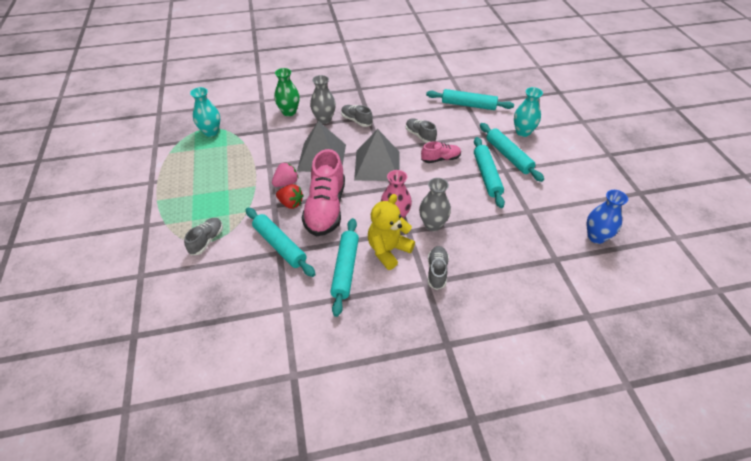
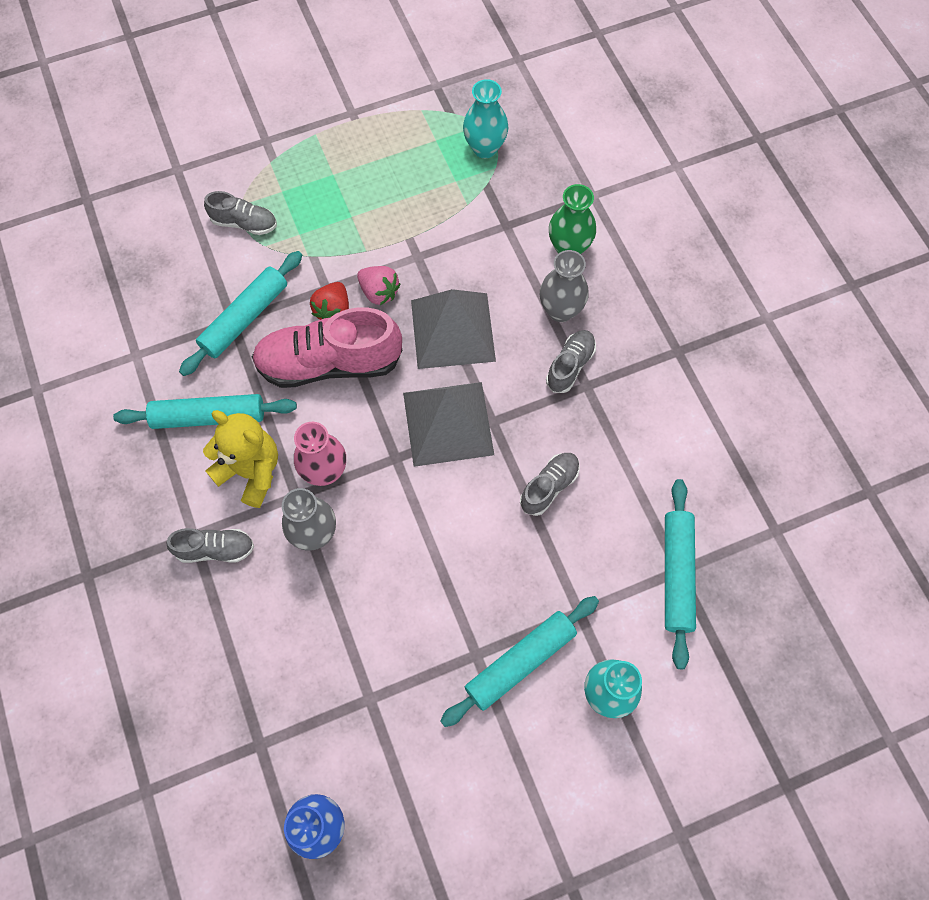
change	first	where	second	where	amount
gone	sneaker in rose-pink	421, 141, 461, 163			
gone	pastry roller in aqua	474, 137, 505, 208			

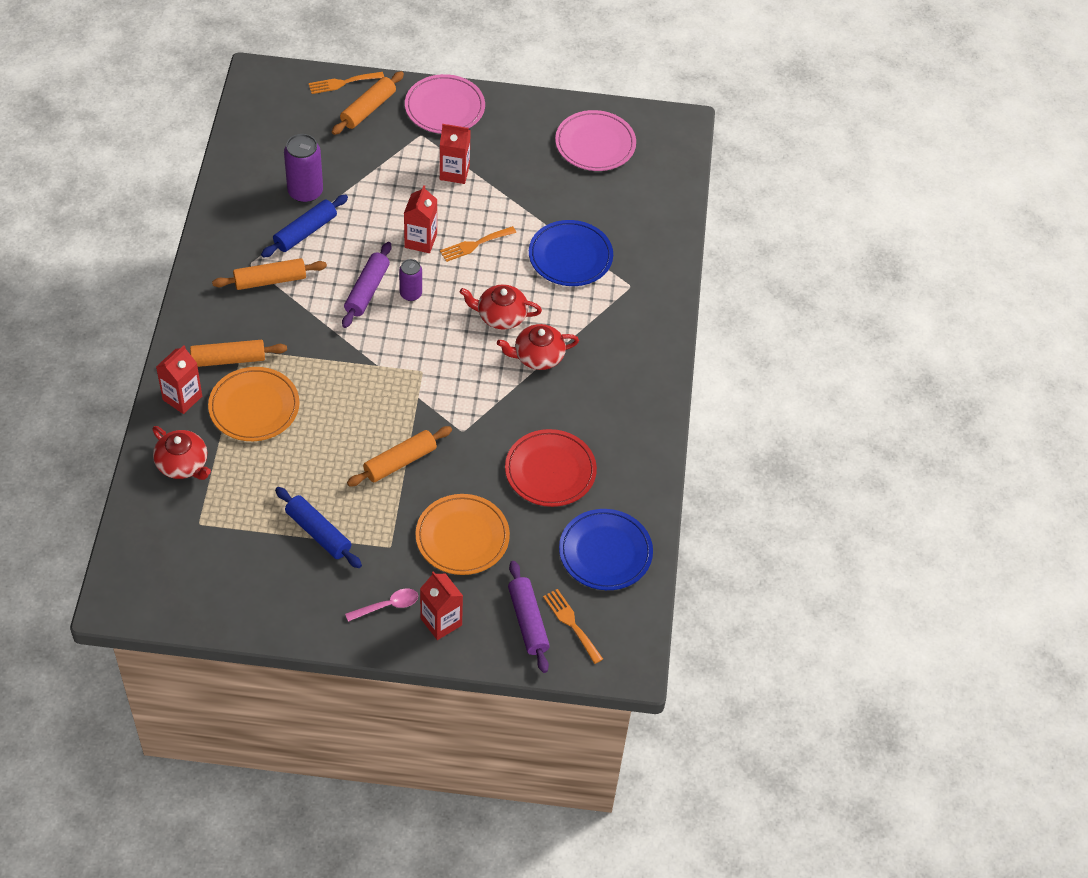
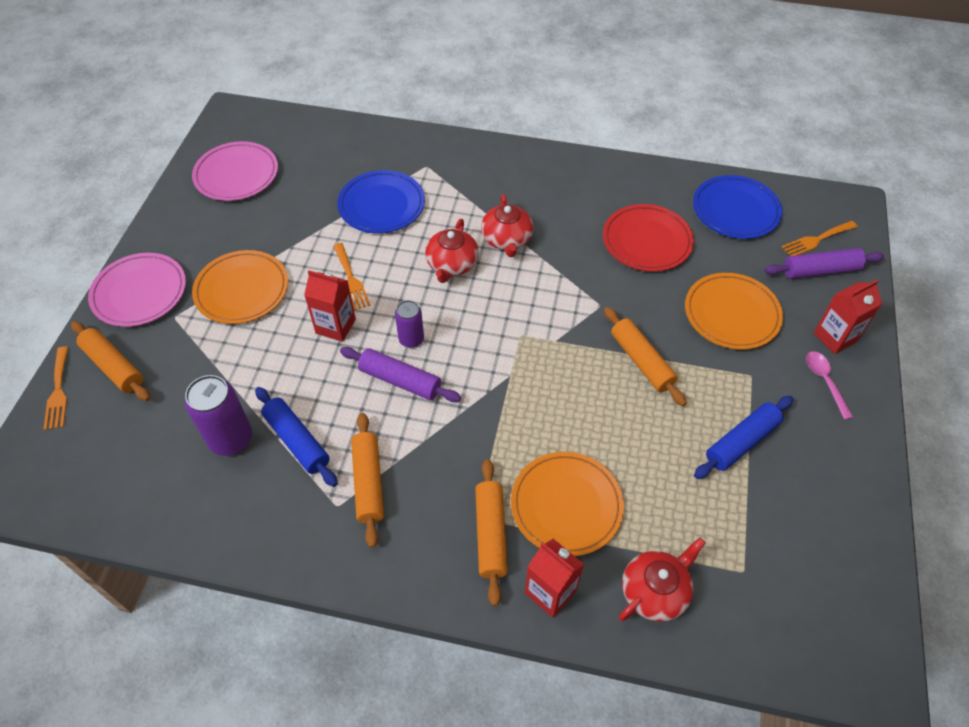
change	first	where	second	where	amount
swapped	milk carton in scarlet	440, 124, 471, 184	dinner plate in orange	192, 250, 288, 324	

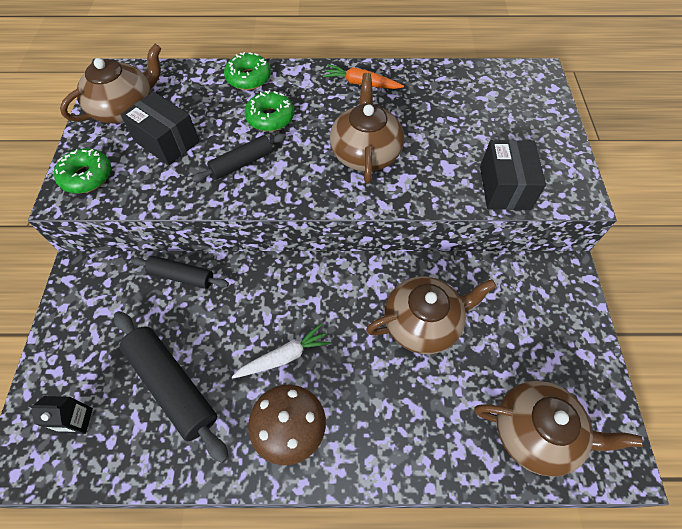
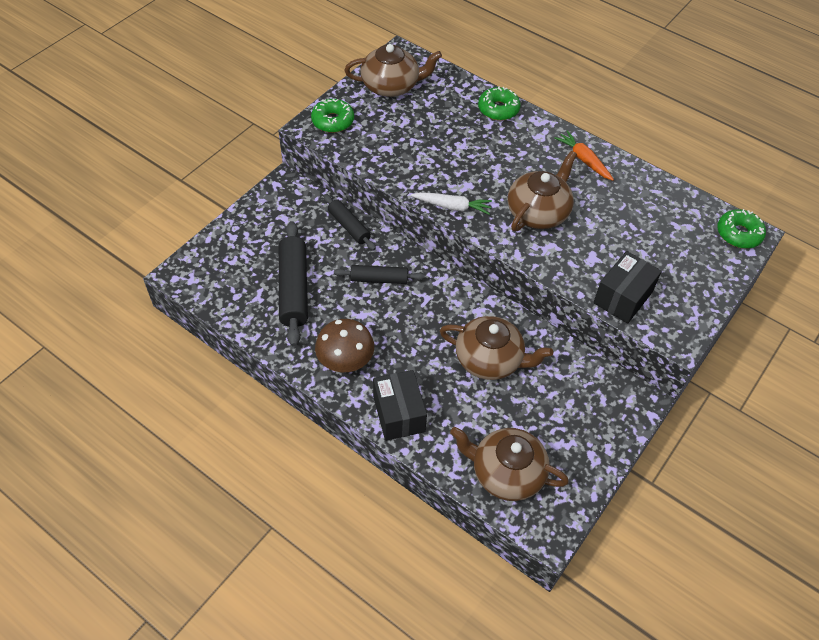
change	first	where	second	where	amount
gone	milk carton in black	29, 396, 93, 434			
shifted	package in black	120, 92, 199, 166		373, 370, 427, 441	
shifted	pastry roller in black	192, 133, 286, 182		334, 265, 425, 284	
shifted	toy carrot in white	232, 324, 331, 379		411, 192, 492, 215	
shifted	doughnut in emerald	245, 90, 294, 131		717, 209, 766, 248	
rotated	tea pot in brown	474, 381, 643, 477		450, 427, 569, 501	150 degrees clockwise

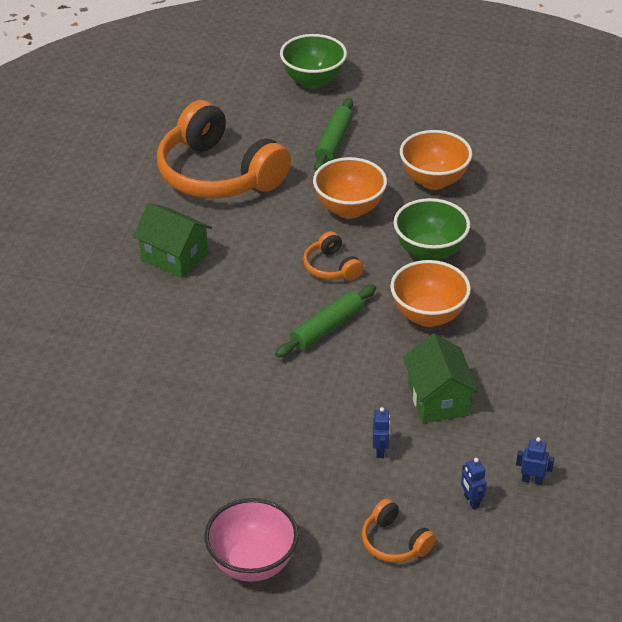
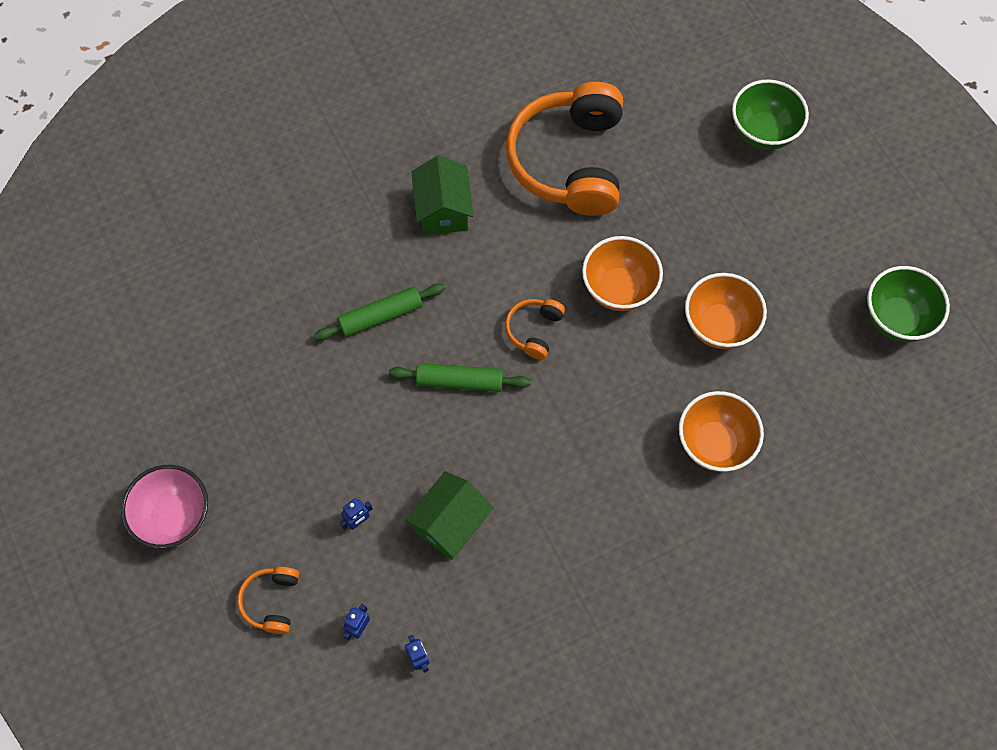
change	first	where	second	where	amount
shifted	pastry roller in emerald	314, 98, 353, 171		314, 283, 445, 340	
shifted	bowl in orange	390, 260, 471, 327		679, 391, 764, 472	
shifted	bowl in emerald	394, 198, 470, 261		867, 266, 950, 342	

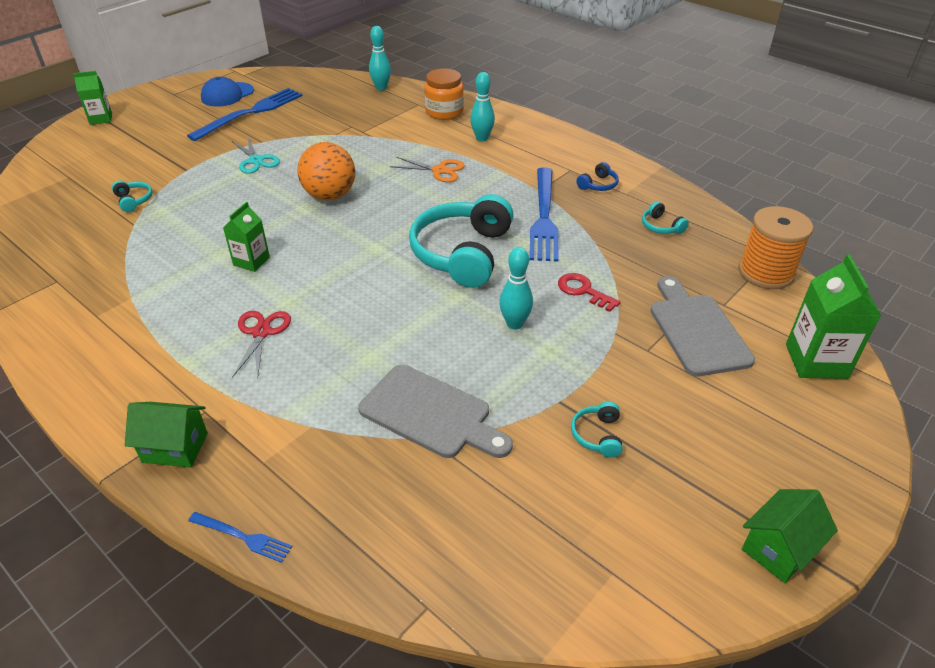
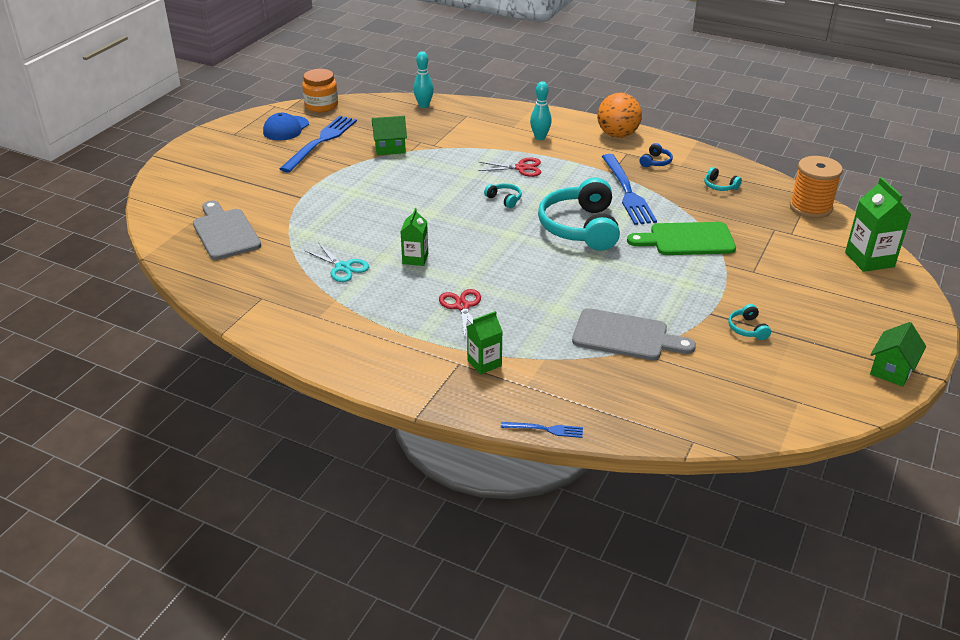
change	first	where	second	where	amount
shifted	milk carton in emerald	73, 71, 112, 125		467, 311, 503, 374	
shifted	headset in aqua	112, 180, 153, 212		484, 183, 522, 208	
shifted	house in emerald	125, 402, 208, 467		372, 116, 407, 155	
shifted	pair of scissors in aqua	232, 137, 280, 174		305, 243, 369, 282	
shifted	sphere in orange	298, 142, 355, 201		597, 93, 642, 138	
repainted	pair of scissors in orange	390, 157, 465, 182	pair of scissors in scarlet	478, 158, 541, 177	
shifted	preserve jar in orange	424, 69, 464, 120		302, 69, 338, 112	
gone	bowling pin in aqua	499, 247, 533, 330			
swapped	latchkey in scarlet	558, 273, 621, 312	cutting board in emerald	627, 222, 736, 255	
shifted	cutting board in ash-grey	650, 276, 755, 376		193, 200, 261, 260	

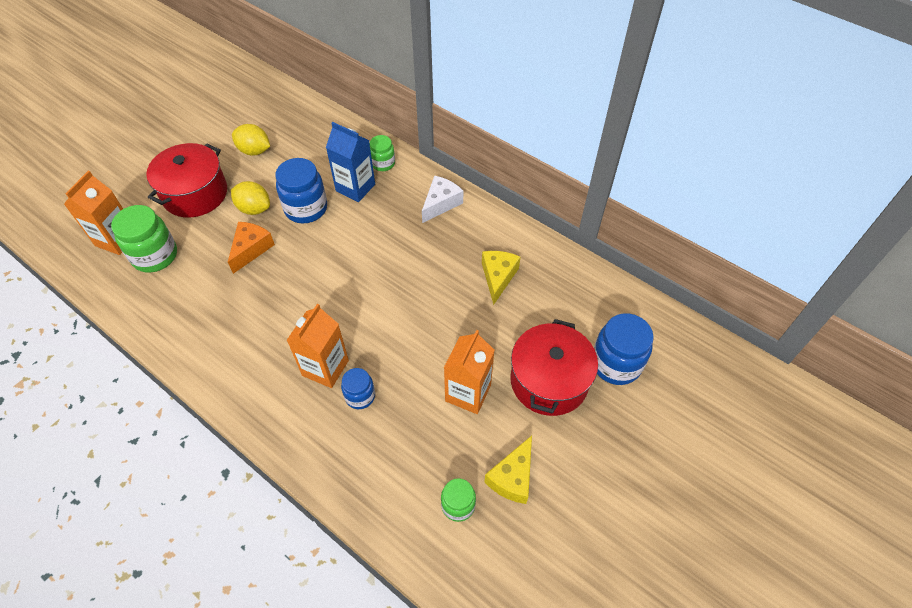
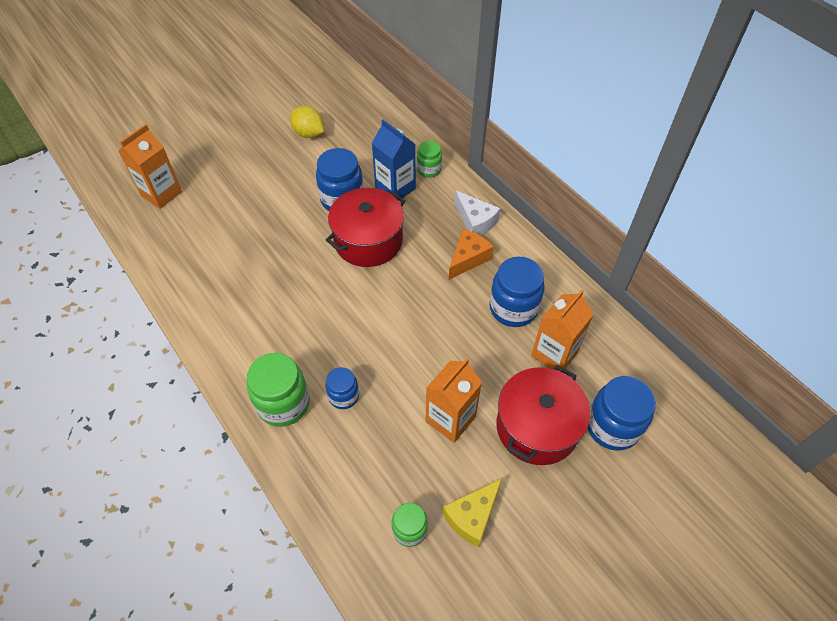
change	first	where	second	where	amount
shifted	preserve jar in emerald	111, 205, 177, 273		247, 353, 310, 427	
shifted	cooking pot in scarlet	146, 143, 227, 218		326, 188, 406, 267	
shifted	piece of cheese in orange	228, 222, 275, 274		449, 229, 494, 280	
gone	toy lemon in bright yellow	231, 181, 270, 215			
shifted	milk carton in orange	287, 304, 349, 388		531, 290, 594, 371	
rotated	piece of cheese in white	422, 176, 463, 223		455, 190, 500, 236	90 degrees clockwise
swapped	piece of cheese in bright yellow	482, 251, 520, 305	preserve jar in royal blue	490, 257, 545, 327	

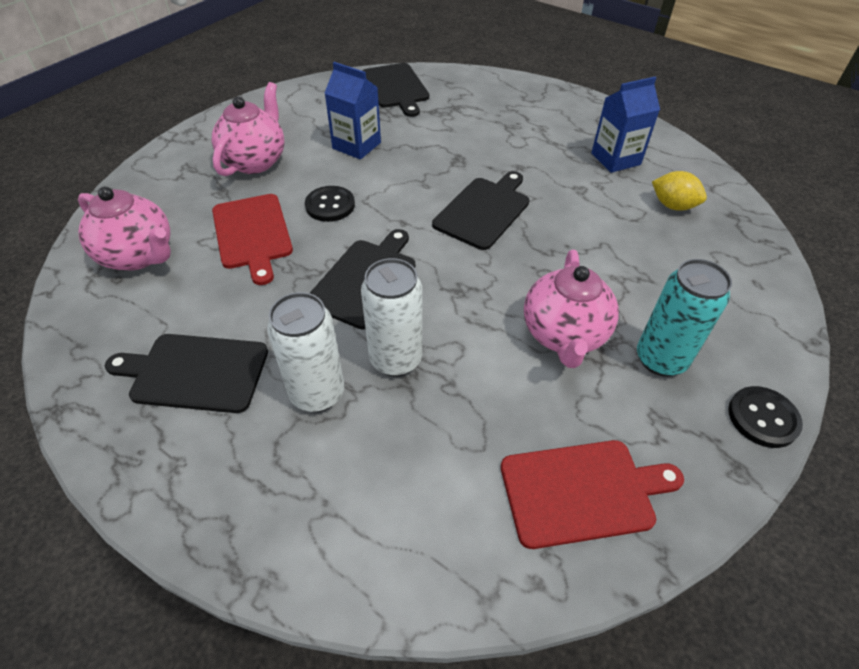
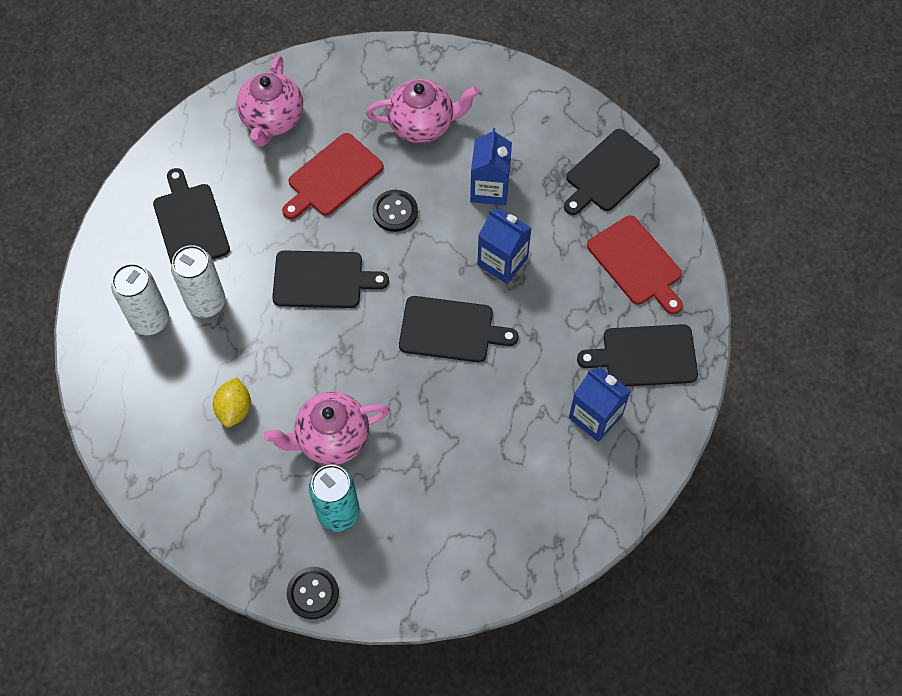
change	first	where	second	where	amount
shifted	tin in white	361, 258, 422, 377		111, 264, 169, 335	
shifted	cutting board in scarlet	501, 440, 684, 549		587, 215, 683, 314	
shifted	toy lemon in bright yellow	652, 171, 707, 211		213, 377, 251, 427	
new			milk carton in royal blue	477, 209, 532, 284	
new			cutting board in black	577, 324, 698, 387	

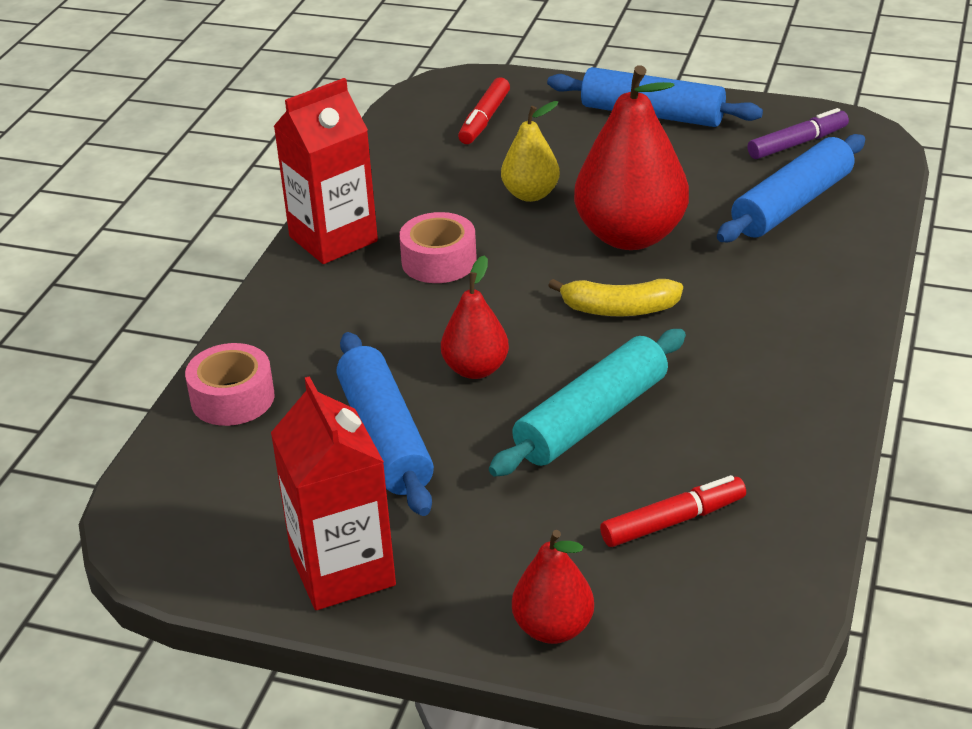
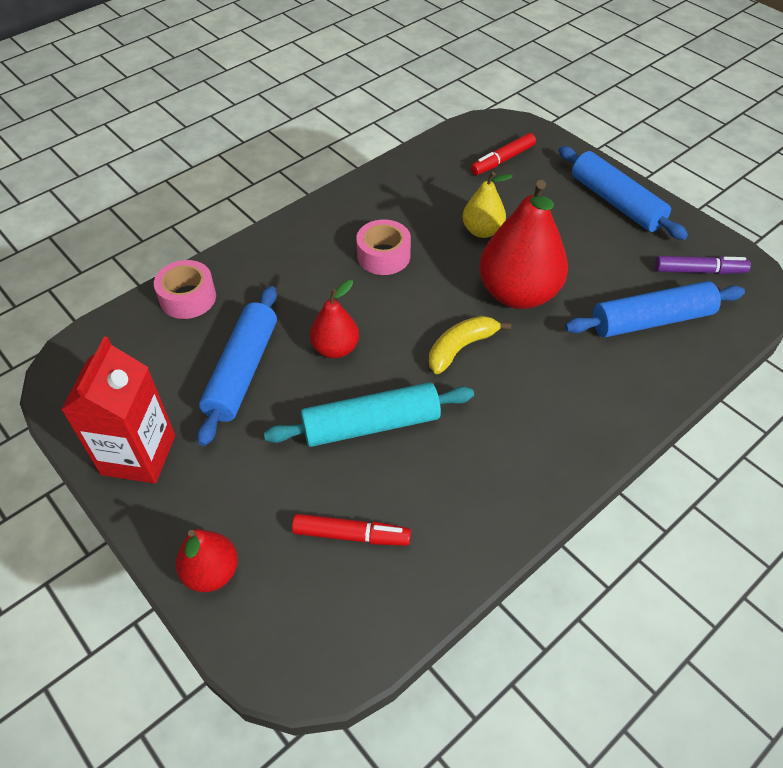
change	first	where	second	where	amount
gone	milk carton in scarlet	274, 78, 378, 264			
rotated	banana fruit in bright yellow	548, 279, 683, 316		429, 316, 511, 374	105 degrees clockwise

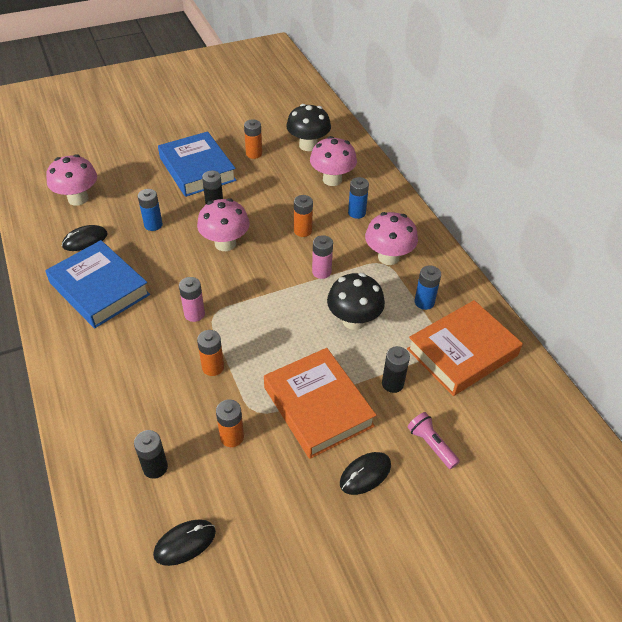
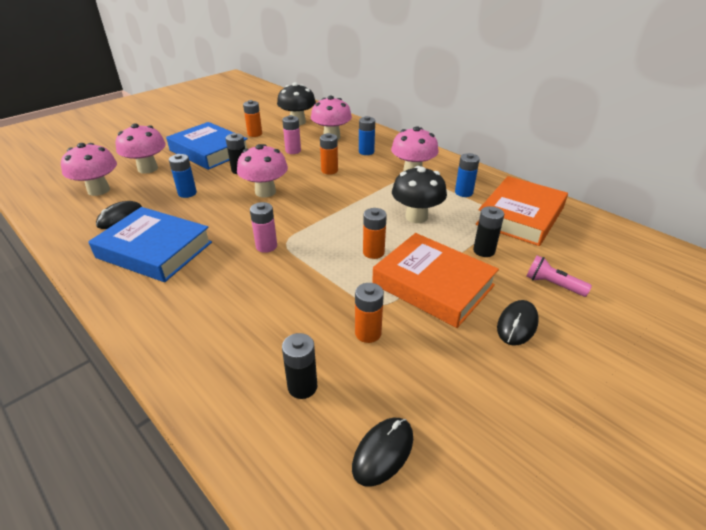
change	first	where	second	where	amount
shifted	AA battery in orange	197, 330, 224, 376		363, 208, 387, 259	
shifted	AA battery in rose-pink	312, 235, 333, 279		282, 115, 301, 154	
new			mushroom in rose-pink	116, 123, 166, 174	

